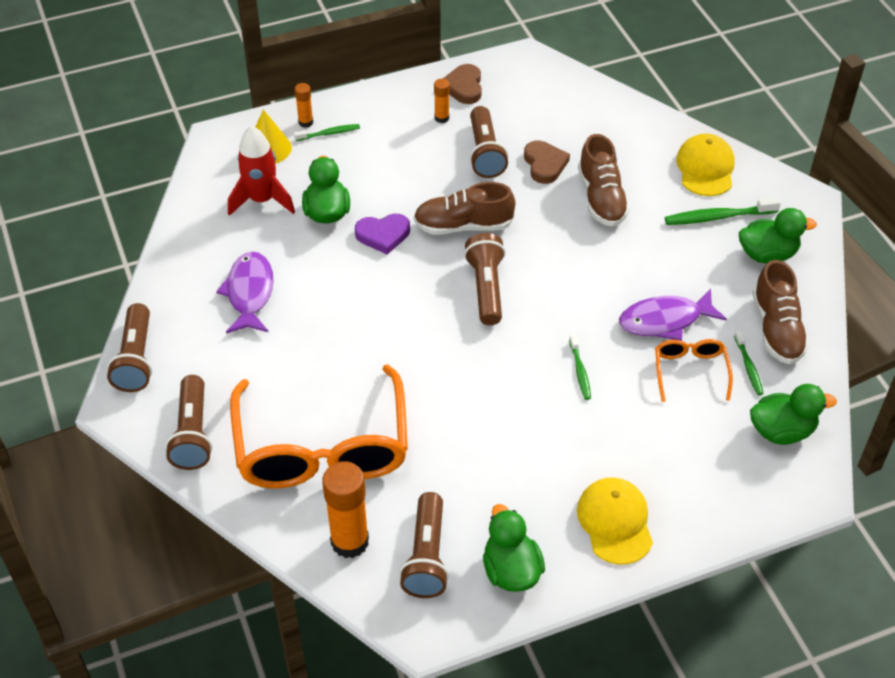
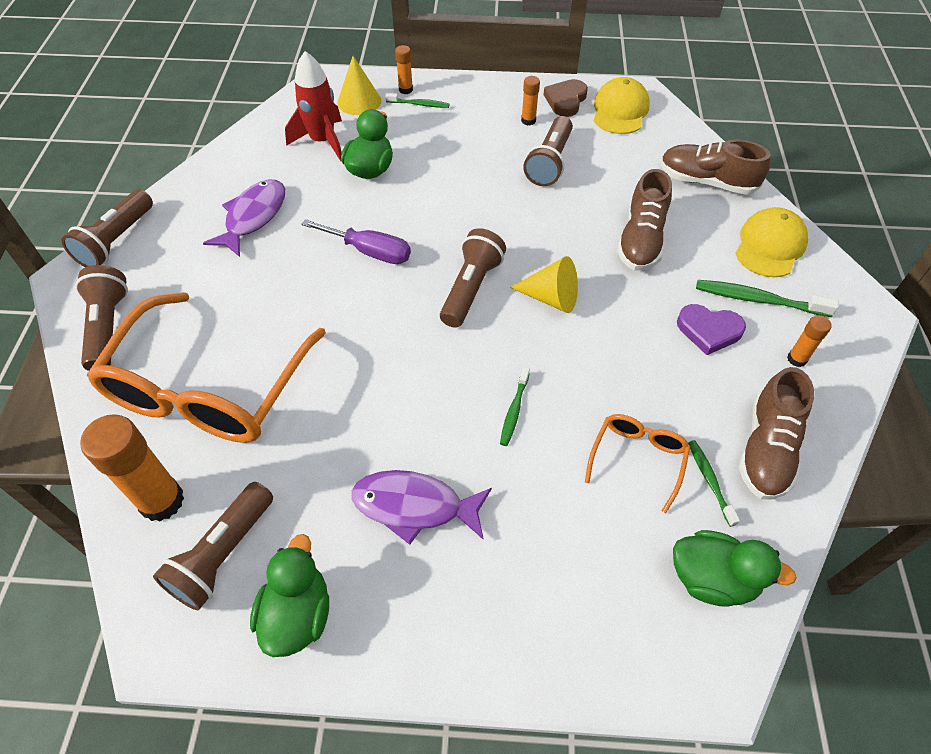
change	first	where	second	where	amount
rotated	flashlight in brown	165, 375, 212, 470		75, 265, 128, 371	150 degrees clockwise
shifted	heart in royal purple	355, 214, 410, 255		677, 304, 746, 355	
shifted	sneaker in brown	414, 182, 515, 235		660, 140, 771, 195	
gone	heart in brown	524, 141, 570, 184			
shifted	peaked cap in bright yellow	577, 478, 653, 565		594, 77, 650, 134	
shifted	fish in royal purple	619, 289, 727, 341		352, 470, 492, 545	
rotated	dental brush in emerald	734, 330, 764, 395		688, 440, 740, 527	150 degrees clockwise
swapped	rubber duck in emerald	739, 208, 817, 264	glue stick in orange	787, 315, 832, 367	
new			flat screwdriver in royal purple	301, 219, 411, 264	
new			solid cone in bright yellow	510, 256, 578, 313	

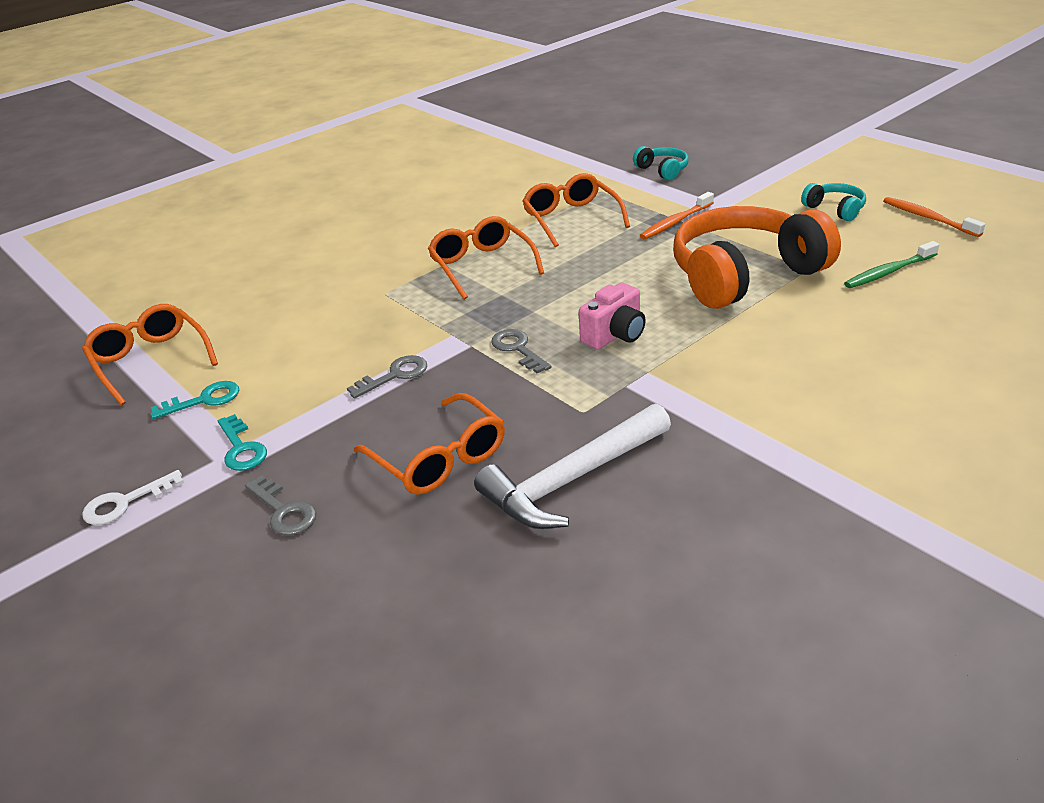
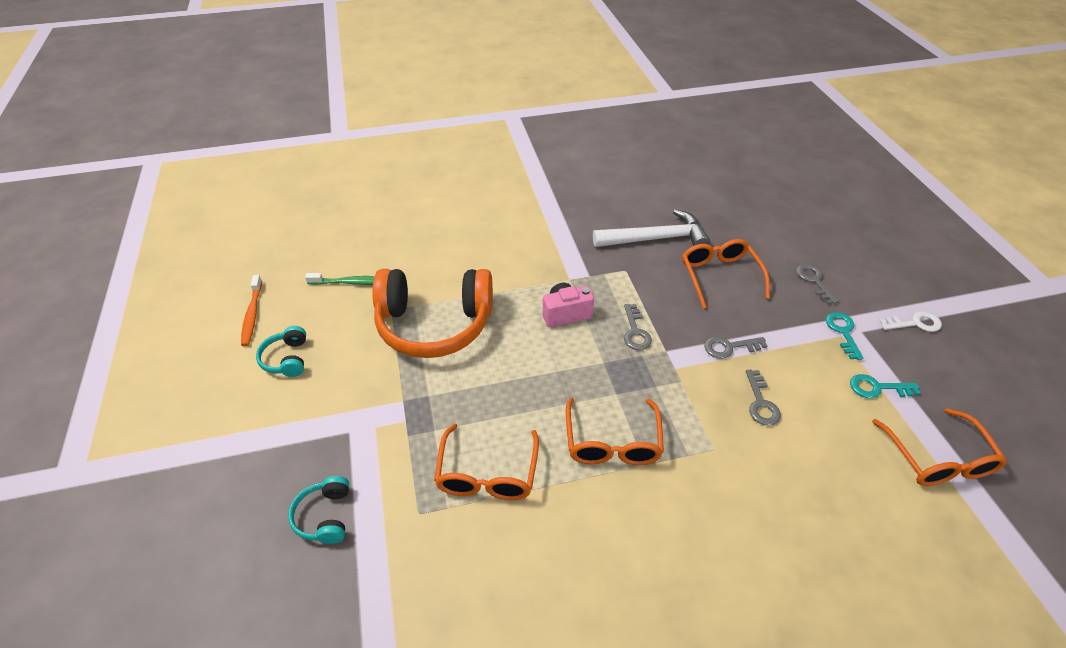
change	first	where	second	where	amount
gone	dental brush in orange	640, 192, 714, 239			
new			latchkey in ash-grey	746, 370, 781, 426	

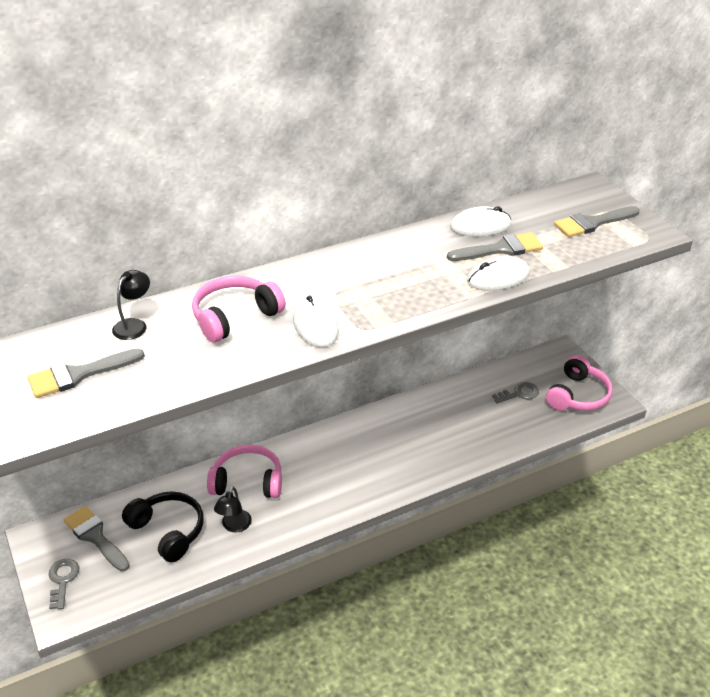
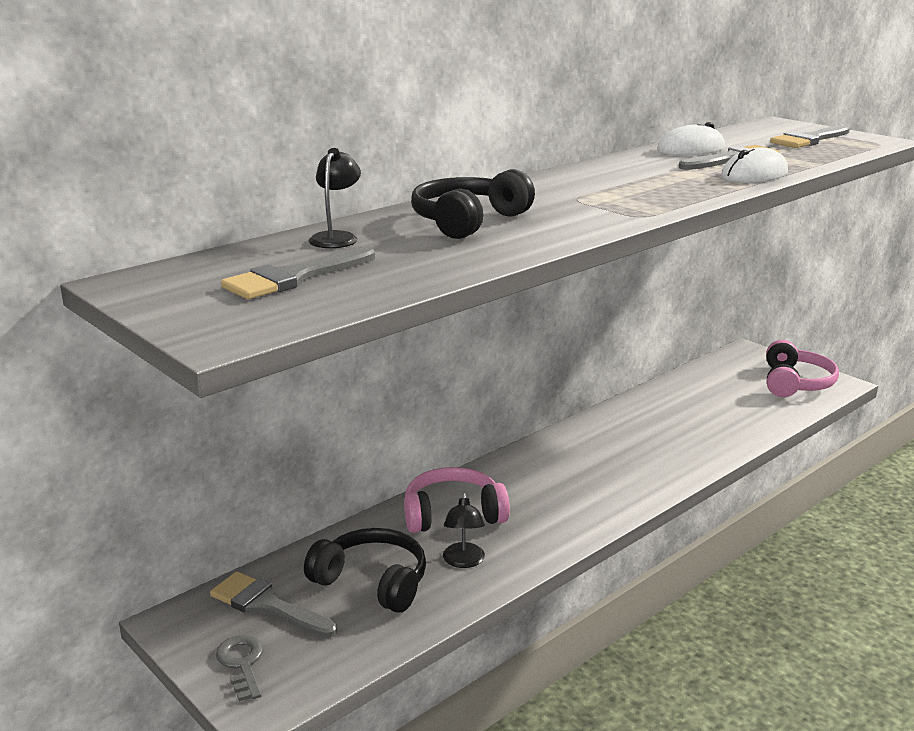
change	first	where	second	where	amount
repainted	headset in rose-pink	192, 276, 286, 343	headset in black	411, 169, 535, 239	
gone	computer mouse in white	293, 295, 339, 348			
gone	latchkey in ash-grey	492, 382, 539, 404			

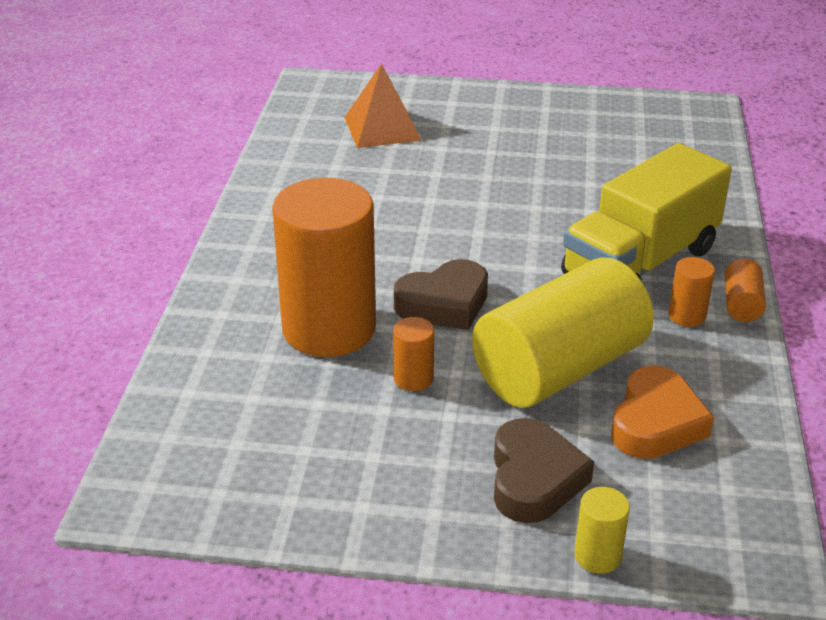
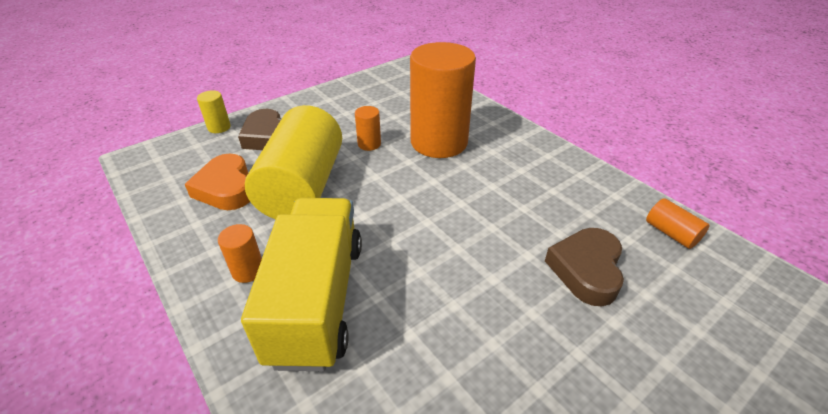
change	first	where	second	where	amount
gone	pyramid in orange	344, 63, 422, 148			
shifted	heart in brown	394, 259, 488, 330		545, 228, 624, 306	
shifted	solid cylinder in orange	725, 259, 766, 322		646, 198, 710, 249	

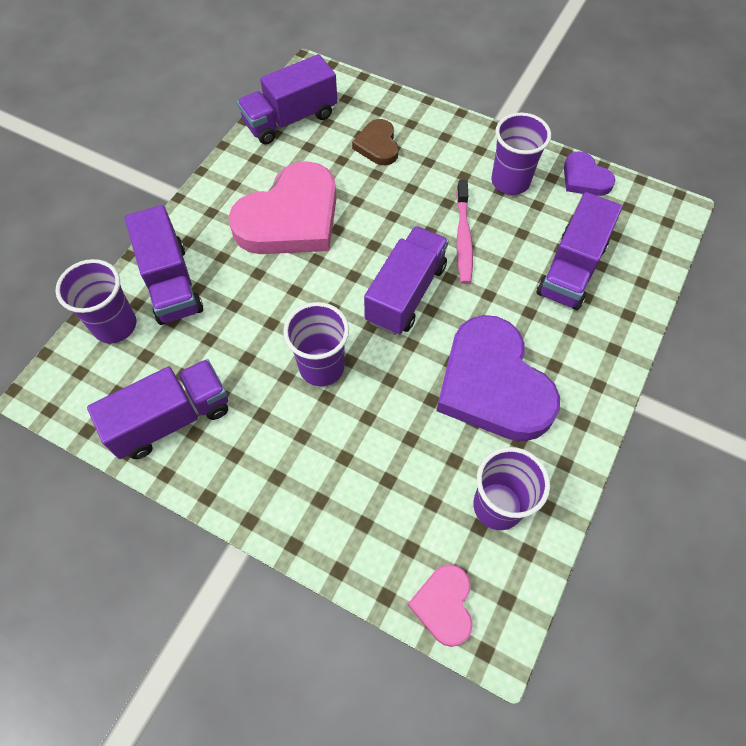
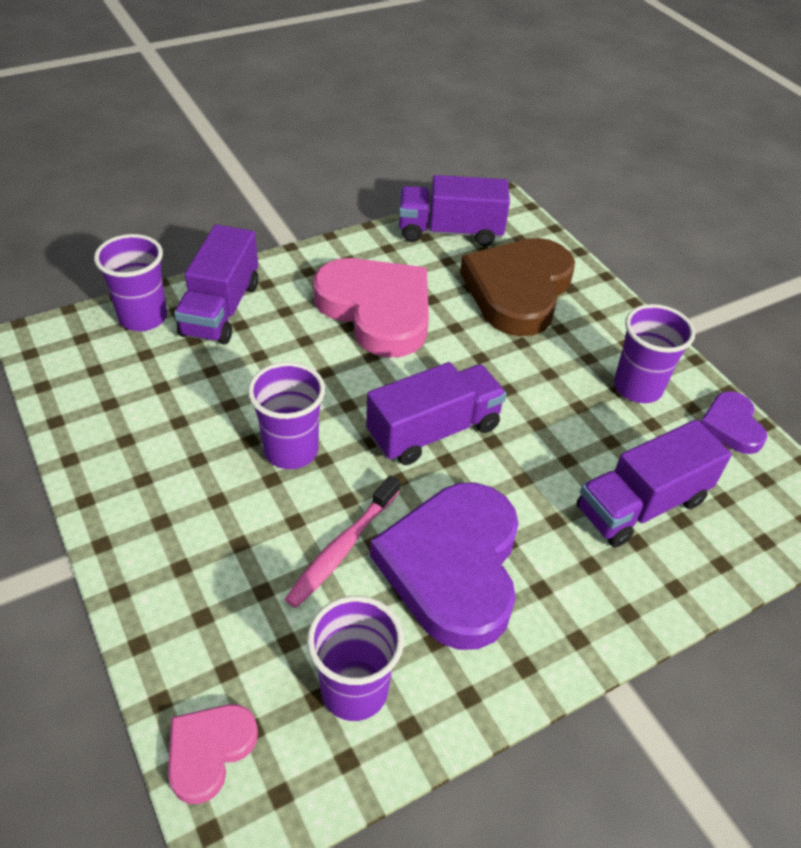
change	first	where	second	where	amount
gone	truck in royal purple	87, 359, 228, 459			
rotated	heart in rose-pink	229, 161, 337, 254		313, 258, 429, 358	120 degrees counterclockwise
scaled	heart in brown	352, 119, 398, 165		460, 238, 575, 336	x2.05
shifted	dental brush in rose-pink	456, 180, 473, 284		285, 475, 400, 608	

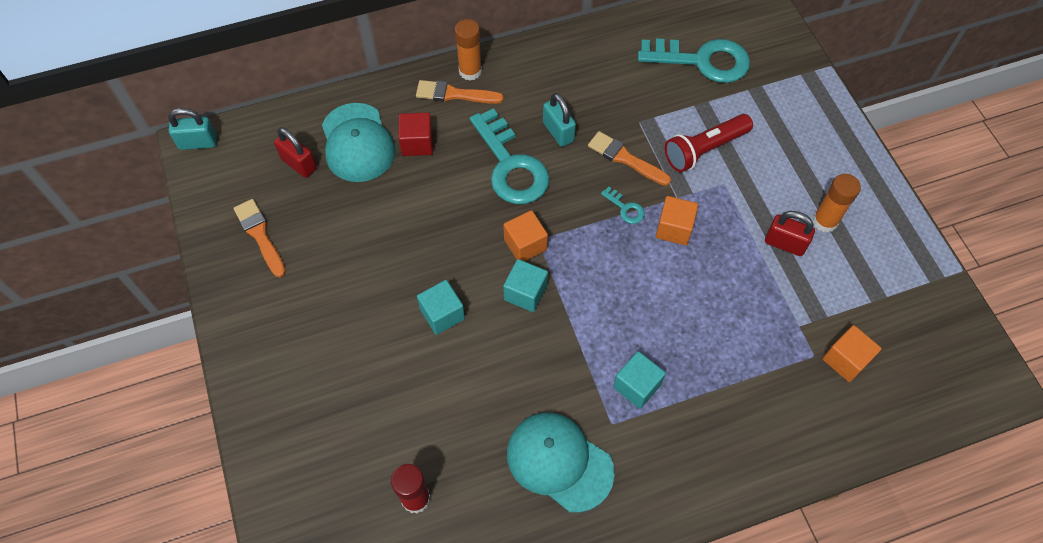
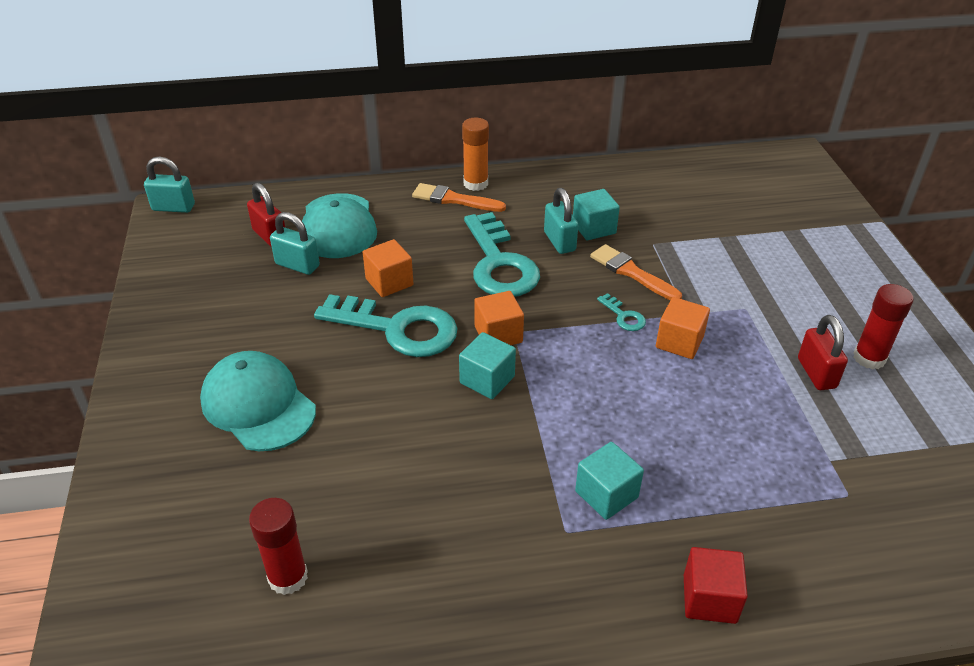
change	first	where	second	where	amount
gone	paint brush in orange	234, 199, 286, 277			
shifted	solid cube in scarlet	398, 112, 433, 156		684, 547, 748, 624	
shifted	solid cube in aqua	417, 280, 465, 335		573, 189, 620, 240	
shifted	peaked cap in aqua	507, 412, 615, 513		200, 351, 316, 451	
shifted	latchkey in aqua	638, 39, 750, 83		314, 294, 458, 357	
gone	flashlight in scarlet	665, 114, 753, 172			
rotated	small lock in scarlet	765, 211, 815, 256		798, 315, 848, 390	45 degrees clockwise
repainted	glue stick in orange	813, 174, 861, 232	glue stick in scarlet	854, 284, 913, 370	
shifted	solid cube in orange	823, 325, 882, 382		363, 239, 413, 297	
new			small lock in aqua	270, 212, 320, 275	

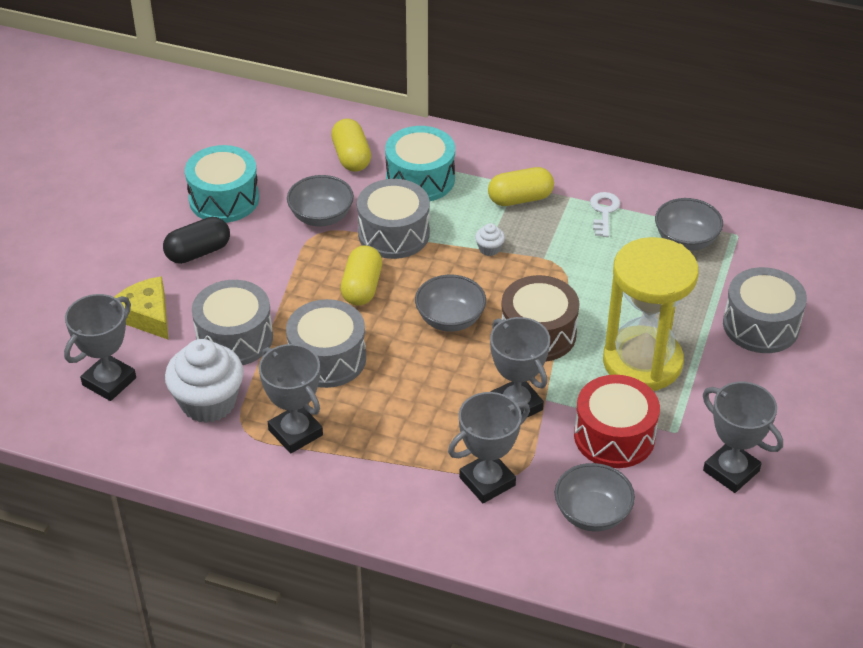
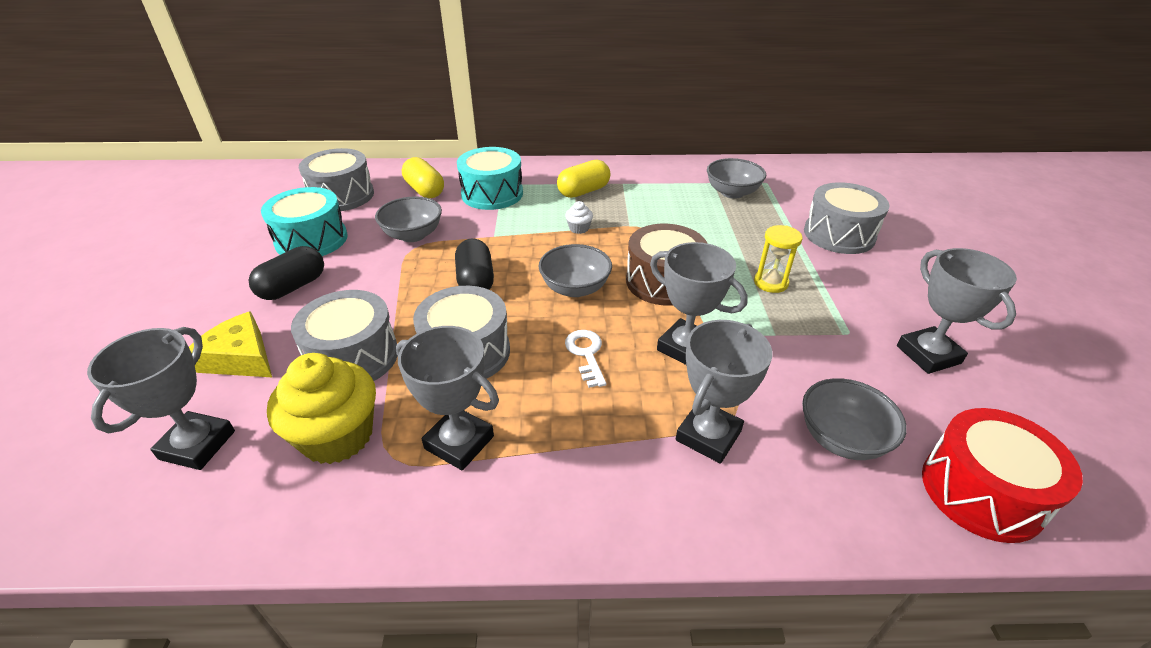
change	first	where	second	where	amount
repainted	fairy cake in white	165, 339, 244, 423	fairy cake in bright yellow	267, 353, 376, 464	
repainted	pill shape in bright yellow	341, 246, 382, 305	pill shape in black	455, 239, 494, 290	
shifted	drum in ash-grey	357, 179, 430, 259		299, 148, 374, 211	
shifted	drum in scarlet	574, 375, 660, 468		922, 408, 1083, 543	
shifted	latchkey in white	590, 192, 620, 237		565, 330, 606, 388	
scaled	sand timer in bright yellow	603, 237, 699, 391		754, 225, 802, 293	x0.43
rotated	trophy in ash-grey	703, 382, 783, 493		897, 248, 1017, 374	45 degrees clockwise

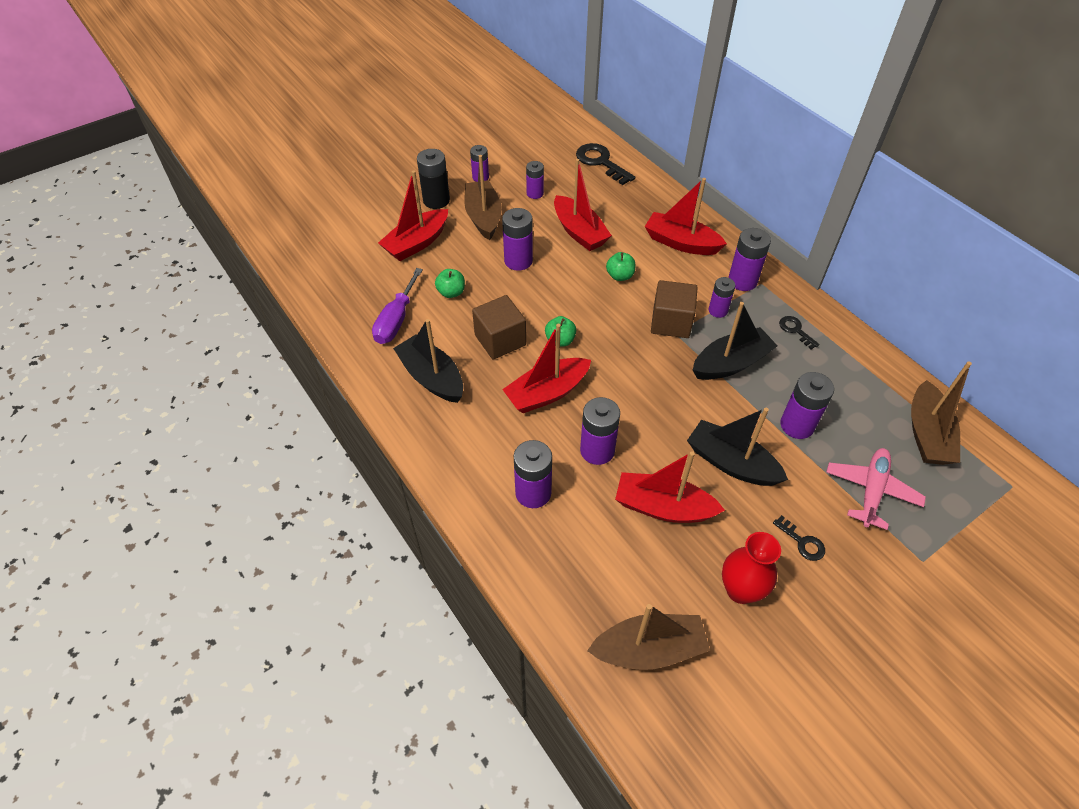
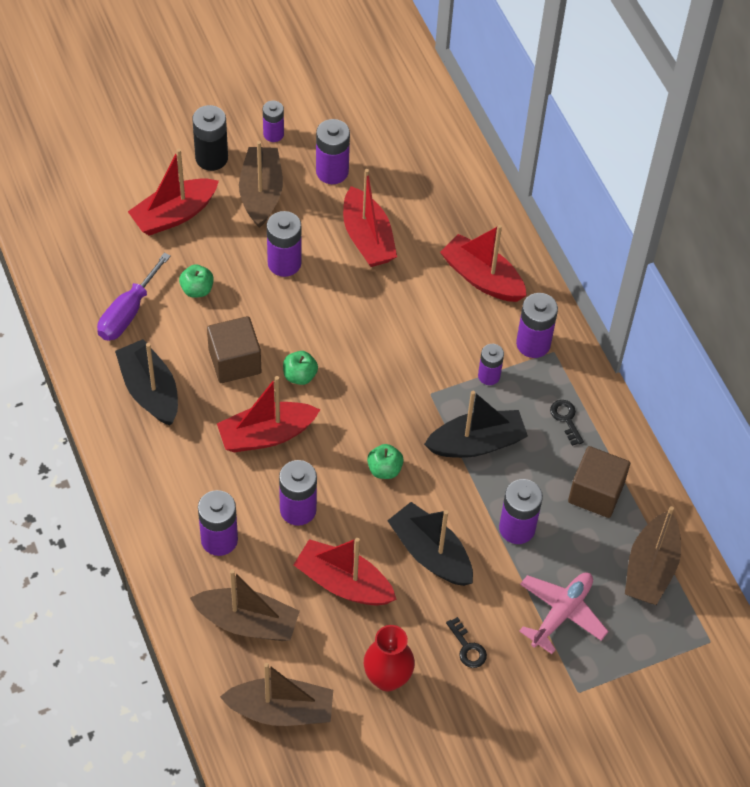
change	first	where	second	where	amount
scaled	AA battery in royal purple	526, 161, 544, 199		316, 119, 350, 184	x1.56
gone	latchkey in black	576, 143, 635, 185			
shifted	apple in emerald	606, 252, 635, 281		367, 444, 404, 479	
shifted	solid cube in brown	651, 280, 698, 338		568, 446, 630, 518	
new			boat in brown	190, 569, 300, 641	

